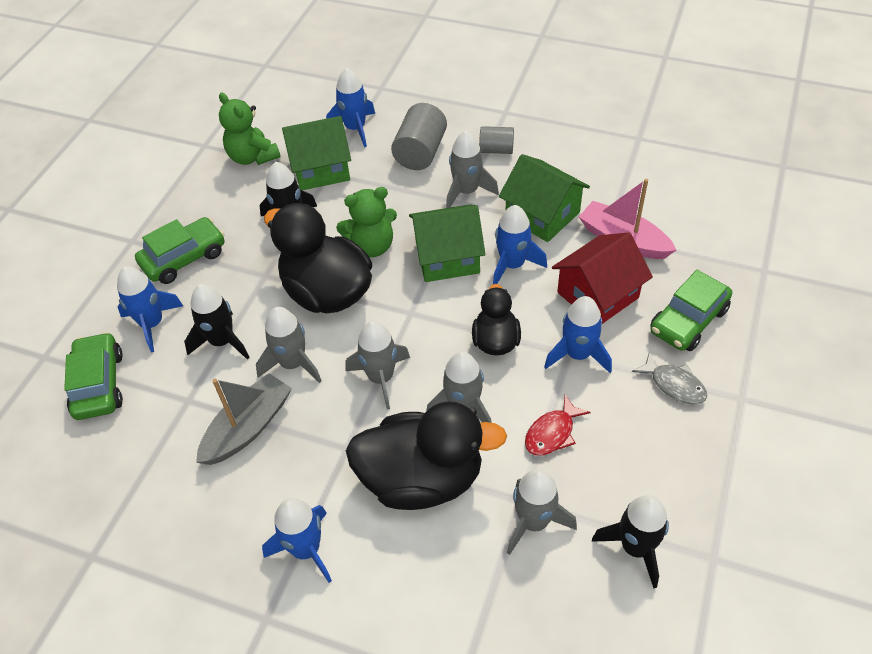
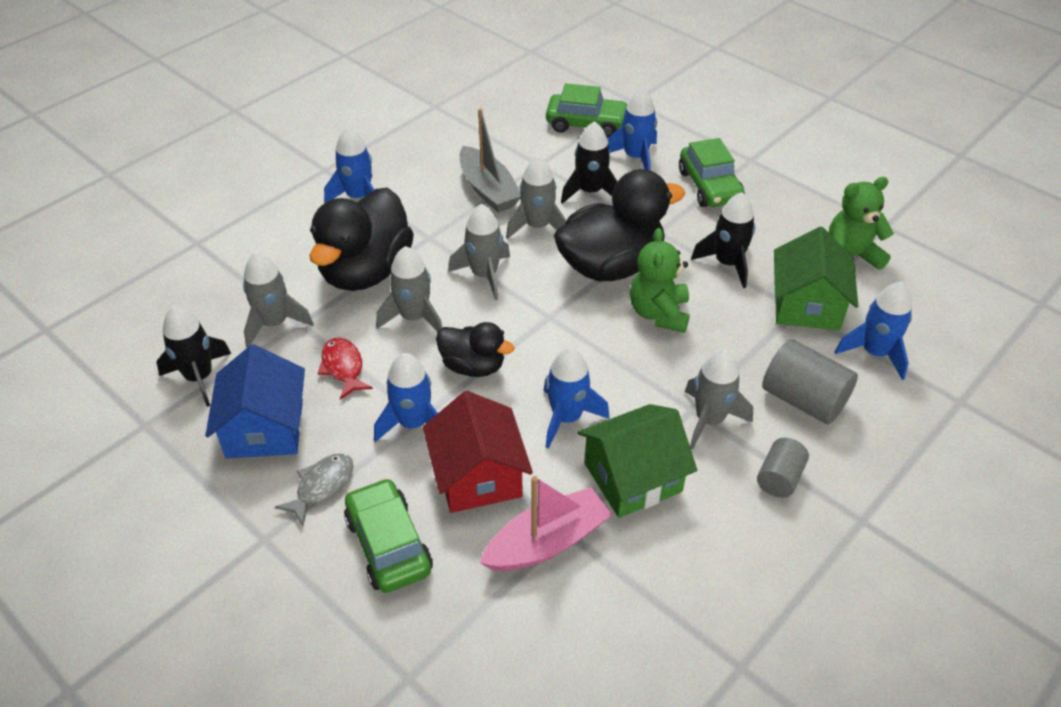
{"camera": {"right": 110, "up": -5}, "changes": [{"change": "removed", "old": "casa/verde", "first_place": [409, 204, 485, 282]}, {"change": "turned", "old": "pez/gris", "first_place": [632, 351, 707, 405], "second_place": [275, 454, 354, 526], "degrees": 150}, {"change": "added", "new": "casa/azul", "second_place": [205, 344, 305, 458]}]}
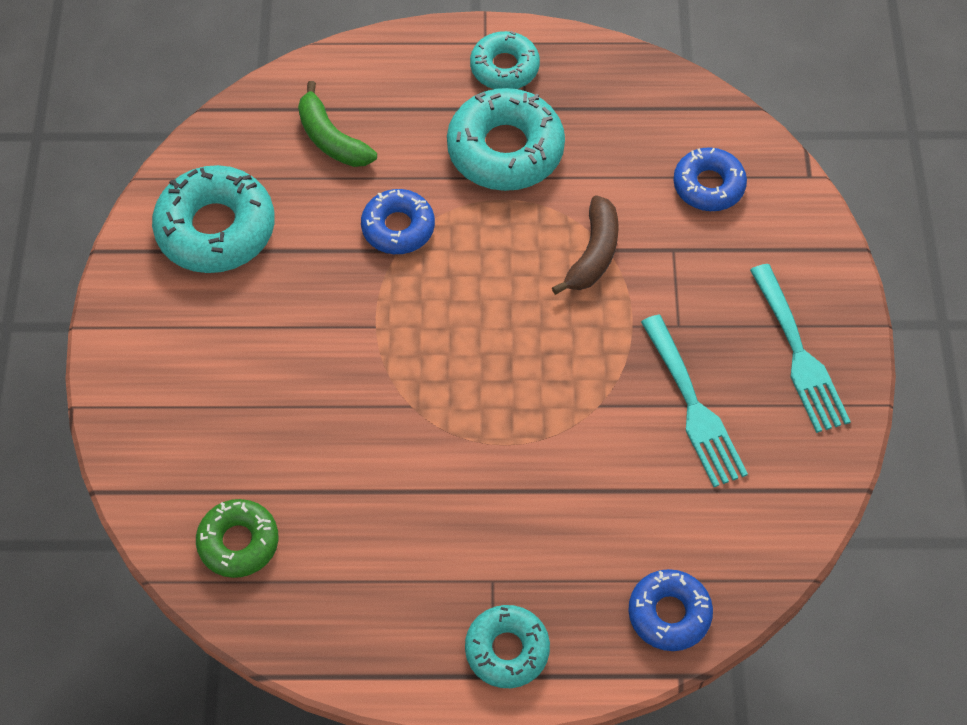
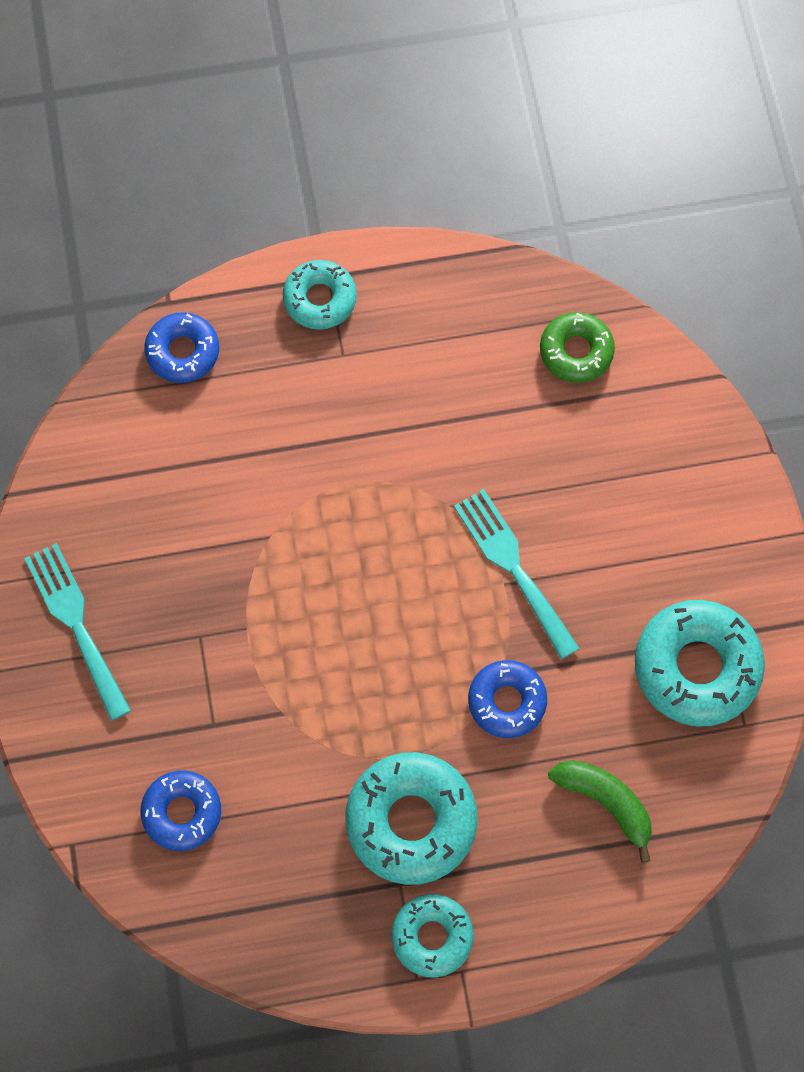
{"camera": {"right": 170, "up": 10}, "changes": [{"change": "removed", "old": "plátano/marrón", "first_place": [552, 195, 619, 295]}, {"change": "moved", "old": "tenedor/turquesa", "first_place": [641, 315, 748, 487], "second_place": [454, 489, 580, 659]}]}
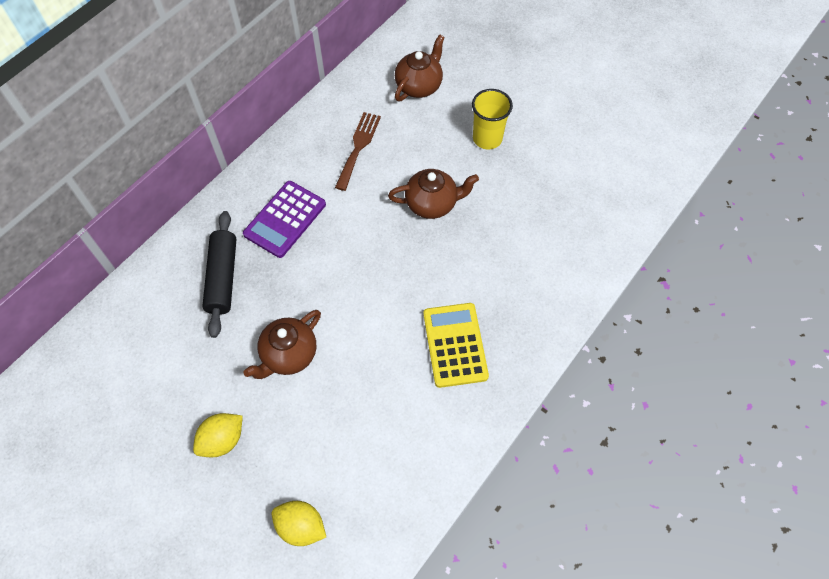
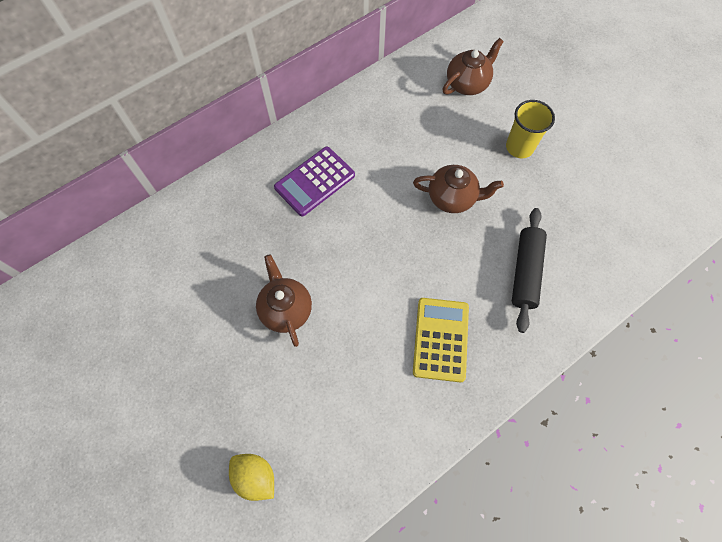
{"camera": {"right": 15, "up": 5}, "changes": [{"change": "removed", "old": "limón/amarillo", "first_place": [193, 413, 243, 457]}, {"change": "moved", "old": "rodillo/negro", "first_place": [202, 211, 237, 338], "second_place": [512, 208, 547, 333]}, {"change": "turned", "old": "tetera/marrón", "first_place": [243, 310, 321, 379], "second_place": [256, 254, 312, 347], "degrees": 105}, {"change": "removed", "old": "tenedor/marrón", "first_place": [335, 112, 381, 191]}]}
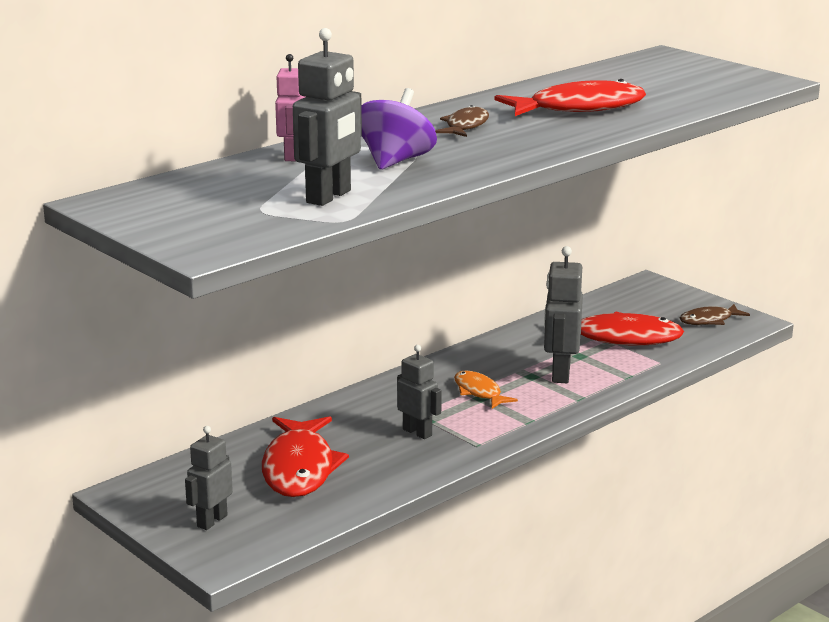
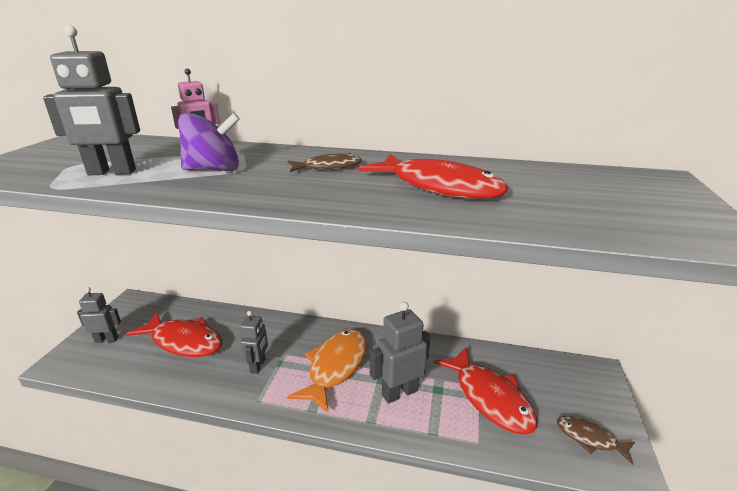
{"camera": {"right": 55, "up": 5}, "changes": [{"change": "turned", "old": "pez/rojo", "first_place": [262, 416, 349, 497], "second_place": [126, 312, 222, 357], "degrees": -120}, {"change": "resized", "old": "pez/naranja", "first_place": [454, 370, 518, 409], "second_place": [287, 329, 367, 413], "factor": 1.82}]}
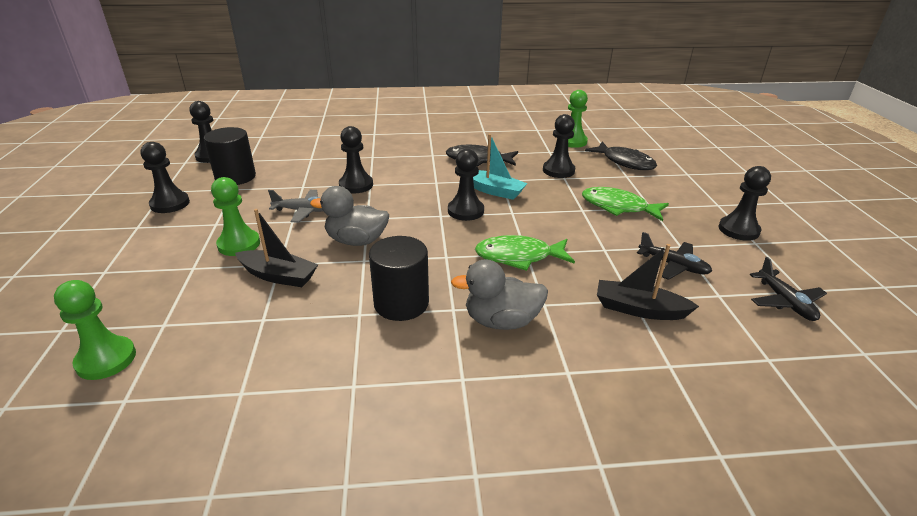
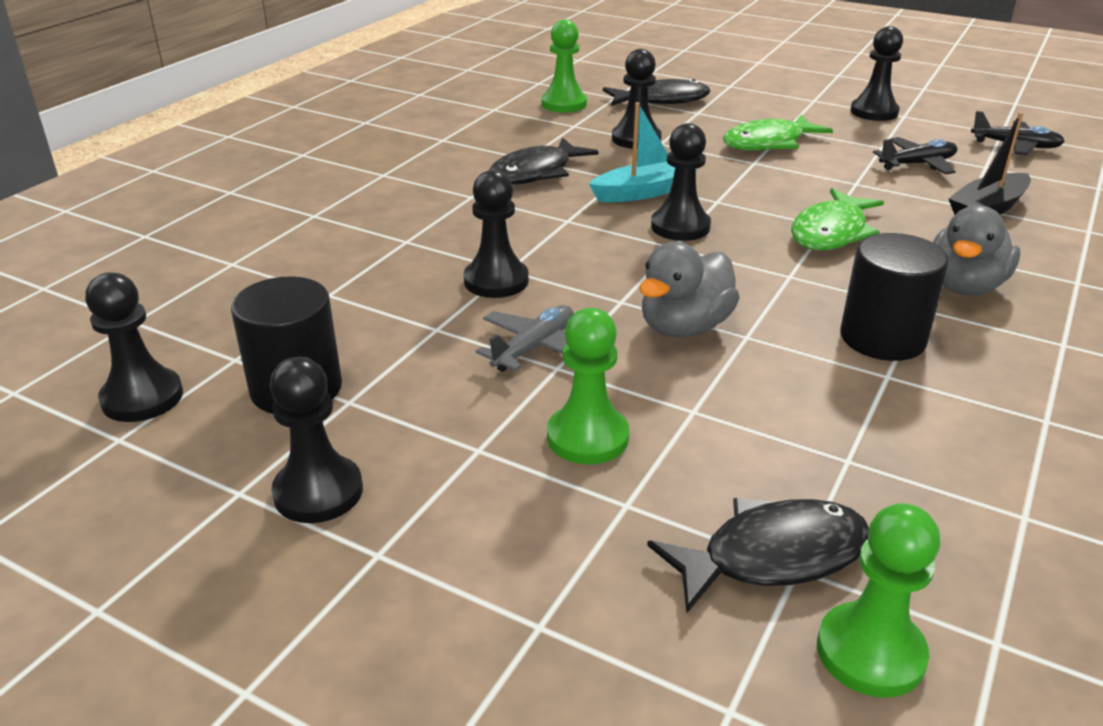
{"camera": {"right": -55, "up": 0}, "changes": [{"change": "removed", "old": "barco/negro", "first_place": [235, 209, 318, 287]}, {"change": "added", "new": "pez/negro", "second_place": [647, 498, 869, 613]}]}
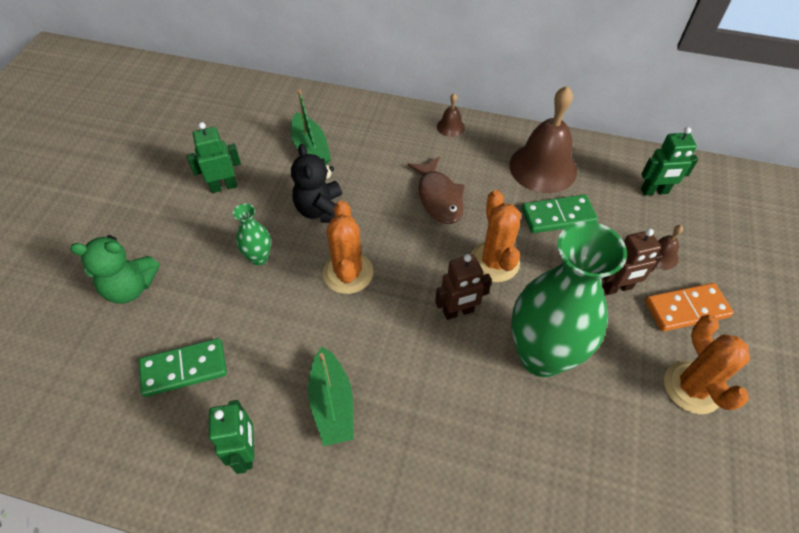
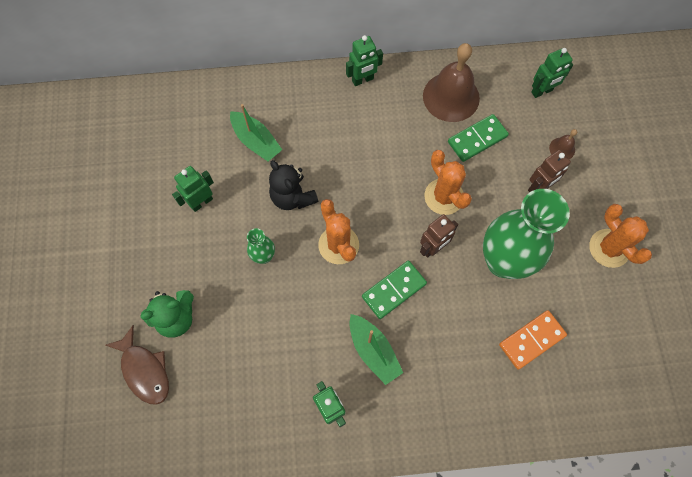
{"camera": {"right": -20, "up": 15}, "changes": [{"change": "moved", "old": "ficha de dominó/verde", "first_place": [139, 338, 227, 397], "second_place": [362, 261, 427, 319]}, {"change": "moved", "old": "pez/marrón", "first_place": [407, 157, 465, 224], "second_place": [105, 325, 169, 405]}, {"change": "replaced", "old": "campana/marrón", "new": "robot/verde", "first_place": [437, 93, 465, 137], "second_place": [346, 35, 383, 86]}, {"change": "moved", "old": "ficha de dominó/naranja", "first_place": [645, 283, 734, 332], "second_place": [499, 310, 567, 370]}]}
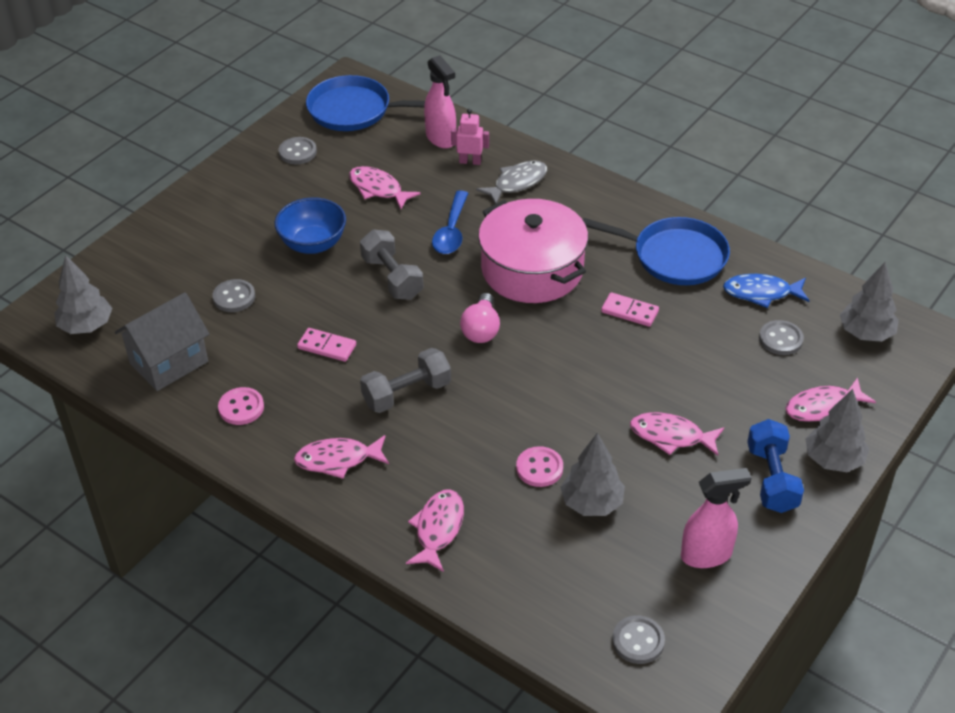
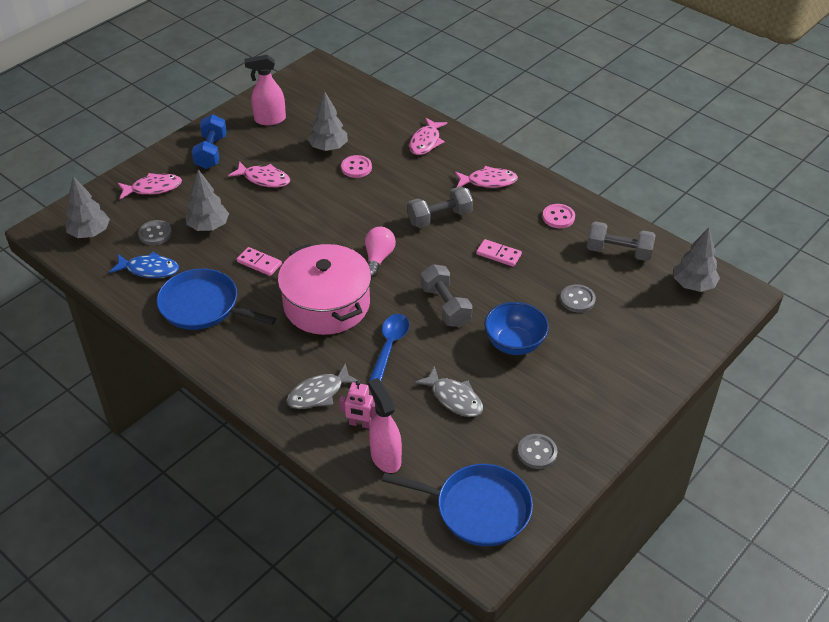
{"camera": {"right": -175, "up": 0}, "changes": [{"change": "replaced", "old": "casa/gris", "new": "mancuerna/gris", "first_place": [115, 293, 210, 391], "second_place": [587, 221, 656, 261]}, {"change": "recoloured", "old": "pez/rosa", "new": "pez/gris", "first_place": [349, 166, 421, 210], "second_place": [414, 366, 483, 417]}, {"change": "removed", "old": "botón/gris", "first_place": [612, 615, 665, 664]}, {"change": "moved", "old": "árbol/gris", "first_place": [806, 389, 869, 472], "second_place": [185, 169, 229, 231]}]}
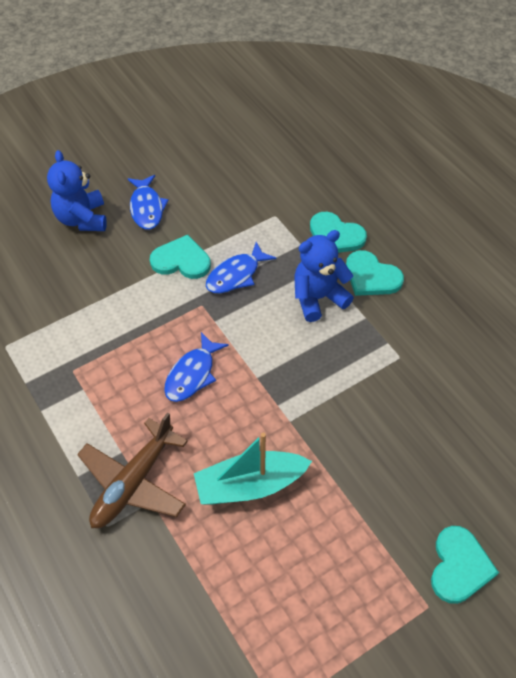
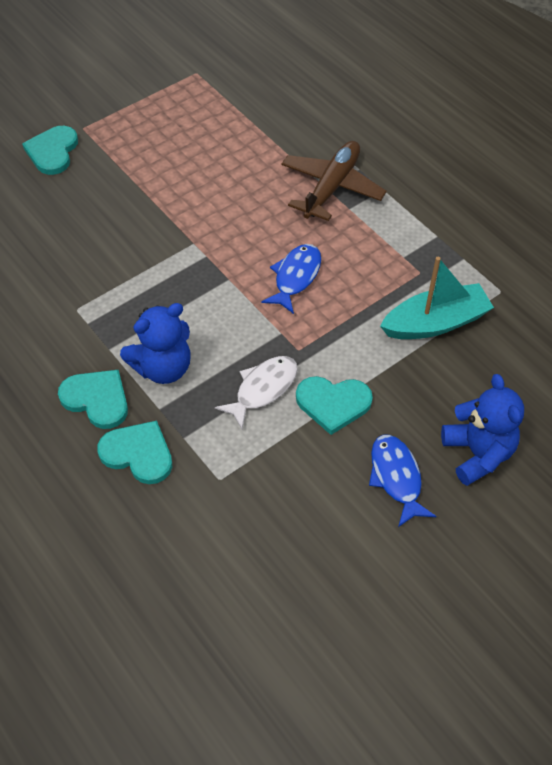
{"camera": {"right": 175, "up": 0}, "changes": [{"change": "moved", "old": "barco/turquesa", "first_place": [194, 432, 312, 504], "second_place": [380, 257, 494, 339]}, {"change": "recoloured", "old": "pez/azul", "new": "pez/blanco", "first_place": [206, 242, 276, 293], "second_place": [215, 356, 298, 429]}]}
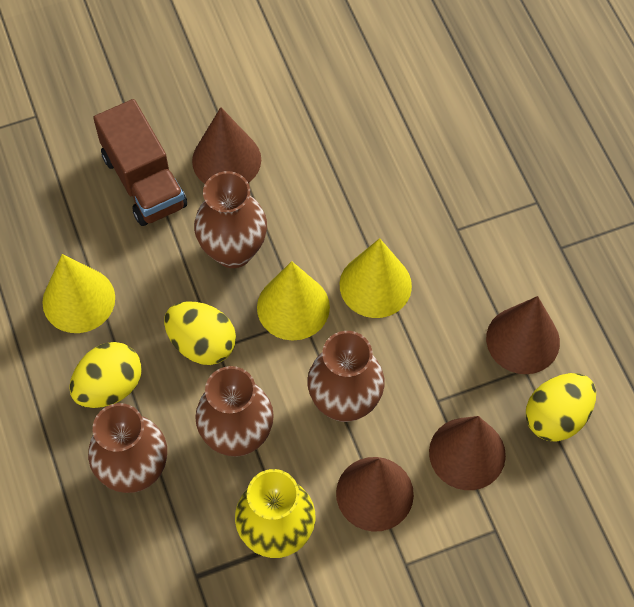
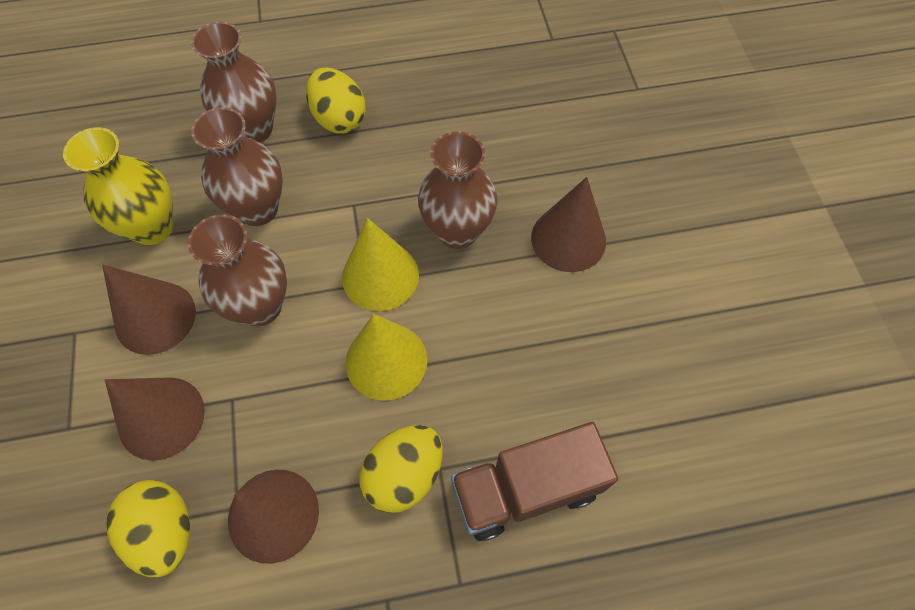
{"camera": {"right": 100, "up": 0}, "changes": [{"change": "removed", "old": "cono/amarillo", "first_place": [42, 254, 115, 333]}, {"change": "moved", "old": "camión/marrón", "first_place": [93, 99, 187, 226], "second_place": [451, 422, 618, 541]}, {"change": "moved", "old": "huevo/amarillo", "first_place": [164, 302, 236, 365], "second_place": [359, 425, 443, 513]}]}
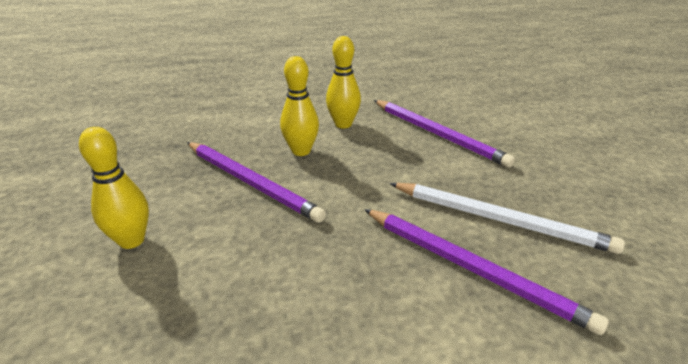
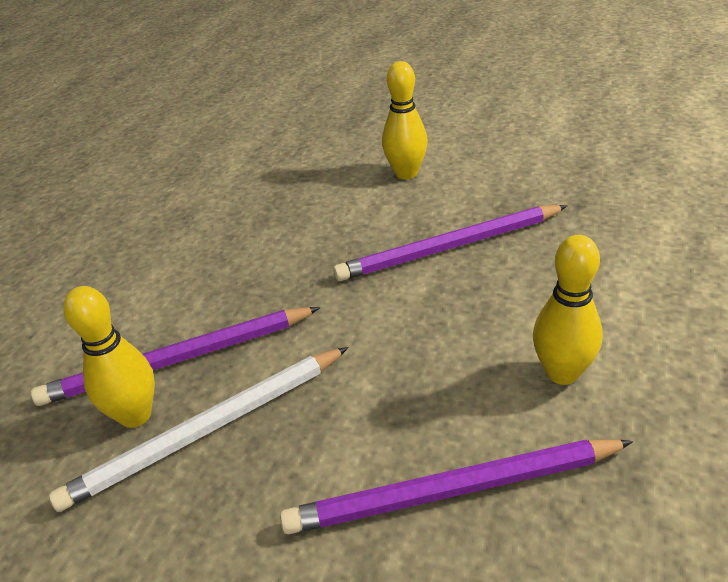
{"camera": {"right": 125, "up": 5}, "changes": [{"change": "moved", "old": "bolo/amarillo", "first_place": [280, 56, 319, 156], "second_place": [63, 286, 155, 428]}]}
